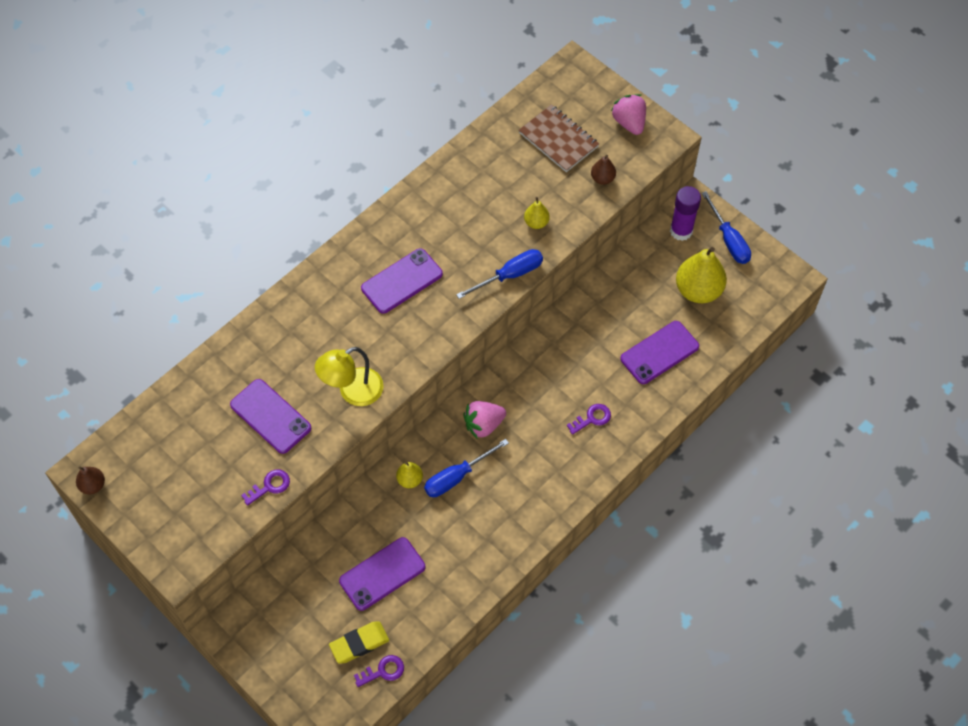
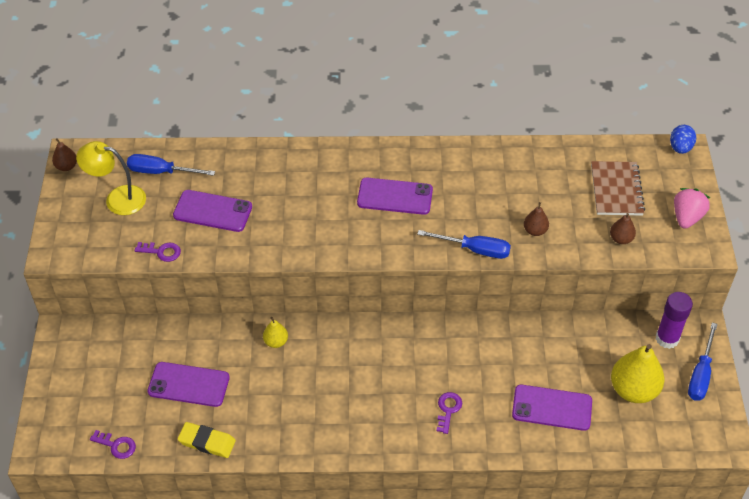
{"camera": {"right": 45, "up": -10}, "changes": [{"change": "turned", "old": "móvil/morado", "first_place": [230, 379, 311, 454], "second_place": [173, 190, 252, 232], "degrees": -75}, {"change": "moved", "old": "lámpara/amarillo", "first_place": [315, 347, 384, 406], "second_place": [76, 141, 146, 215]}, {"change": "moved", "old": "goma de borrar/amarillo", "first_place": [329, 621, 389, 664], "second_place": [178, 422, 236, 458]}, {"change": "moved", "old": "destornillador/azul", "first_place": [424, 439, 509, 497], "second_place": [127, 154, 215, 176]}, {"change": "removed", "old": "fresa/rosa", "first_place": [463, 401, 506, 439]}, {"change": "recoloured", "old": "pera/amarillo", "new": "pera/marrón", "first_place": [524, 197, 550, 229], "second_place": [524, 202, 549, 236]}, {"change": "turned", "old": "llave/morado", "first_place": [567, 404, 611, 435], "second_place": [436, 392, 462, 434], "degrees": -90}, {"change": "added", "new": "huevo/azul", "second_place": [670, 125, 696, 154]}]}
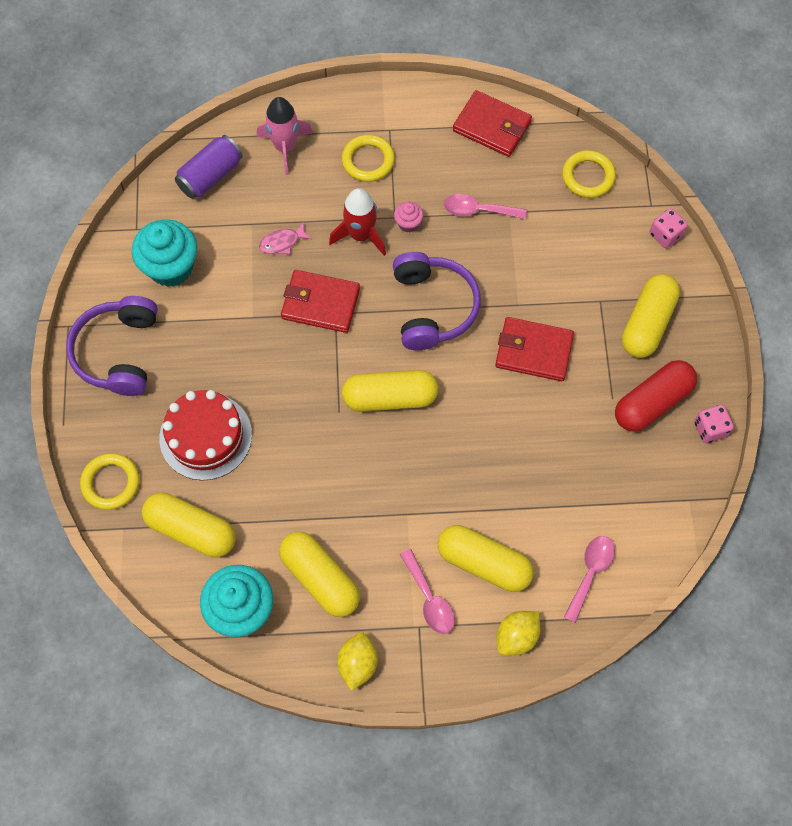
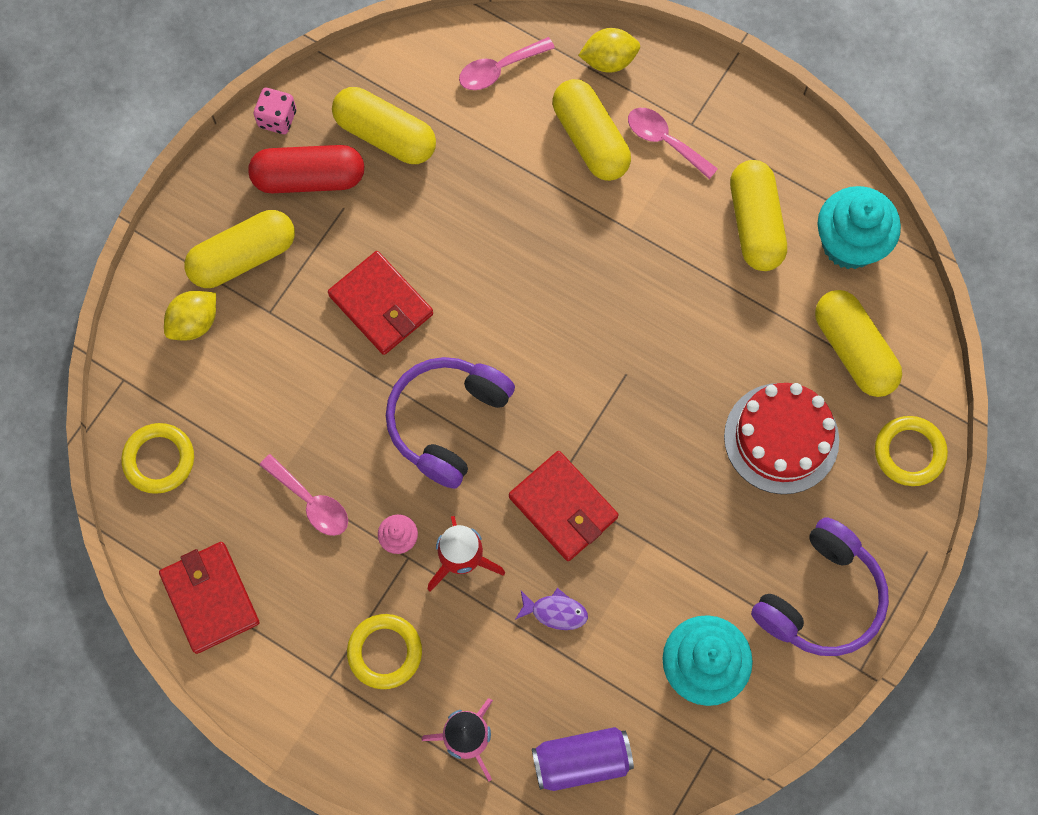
{"camera": {"right": -145, "up": 5}, "changes": [{"change": "recoloured", "old": "pez/rosa", "new": "pez/morado", "first_place": [259, 222, 312, 254], "second_place": [515, 588, 588, 630]}, {"change": "moved", "old": "limón/amarillo", "first_place": [337, 632, 378, 691], "second_place": [164, 291, 216, 341]}, {"change": "moved", "old": "cápsula/amarillo", "first_place": [342, 370, 438, 412], "second_place": [332, 87, 436, 164]}, {"change": "turned", "old": "cuchara/rosa", "first_place": [400, 549, 455, 634], "second_place": [628, 108, 718, 179], "degrees": -60}, {"change": "removed", "old": "dado/rosa", "first_place": [650, 208, 688, 249]}]}
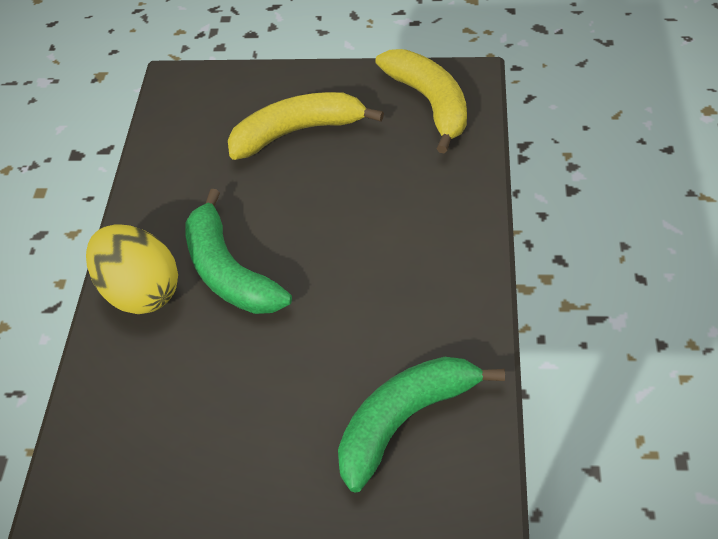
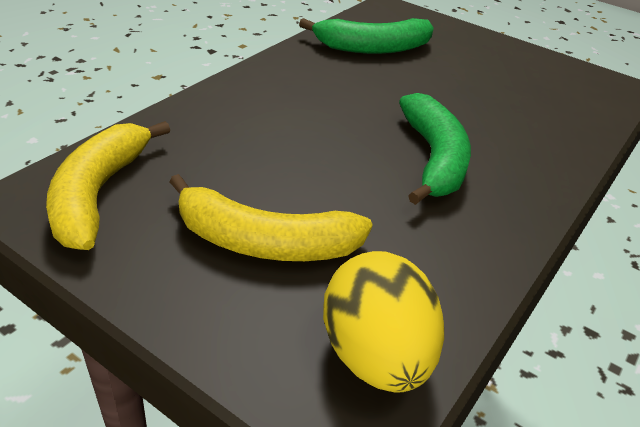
{"camera": {"right": -155, "up": -10}, "changes": [{"change": "moved", "old": "huevo/amarillo", "first_place": [86, 224, 178, 314], "second_place": [323, 251, 444, 393]}]}
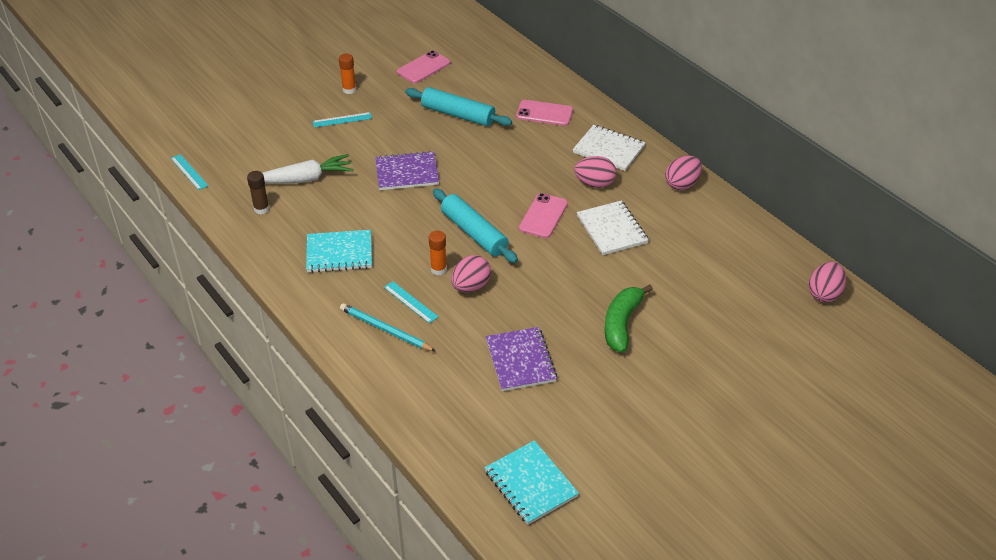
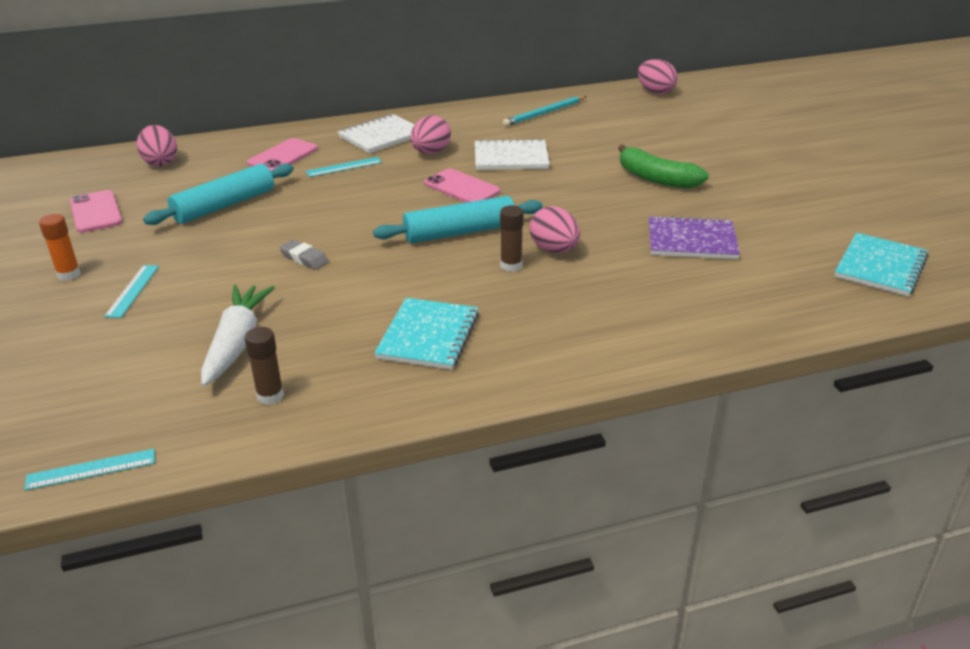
{"camera": {"right": -70, "up": -10}, "changes": [{"change": "moved", "old": "lápiz/turquesa", "first_place": [340, 303, 436, 352], "second_place": [502, 96, 587, 127]}, {"change": "replaced", "old": "cuaderno/morado", "new": "goma de borrar/gris", "first_place": [375, 151, 439, 190], "second_place": [279, 240, 329, 270]}, {"change": "moved", "old": "regla/turquesa", "first_place": [384, 281, 439, 323], "second_place": [306, 157, 382, 177]}, {"change": "recoloured", "old": "barra de pegamento/naranja", "new": "barra de pegamento/marrón", "first_place": [429, 231, 447, 275], "second_place": [500, 205, 524, 272]}, {"change": "turned", "old": "cuaderno/turquesa", "first_place": [484, 440, 579, 525], "second_place": [834, 233, 929, 296], "degrees": -45}, {"change": "moved", "old": "huevo/rosa", "first_place": [665, 156, 702, 190], "second_place": [137, 125, 177, 166]}]}
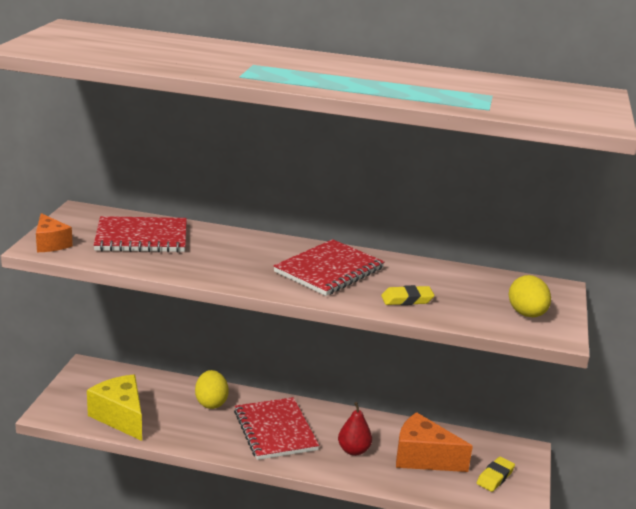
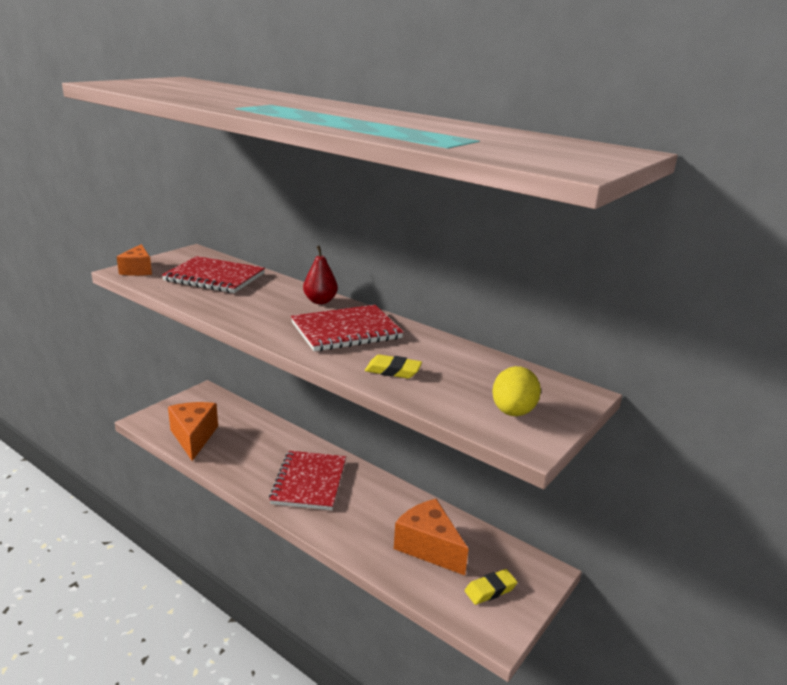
{"camera": {"right": 25, "up": 0}, "changes": [{"change": "recoloured", "old": "queso/amarillo", "new": "queso/naranja", "first_place": [87, 374, 142, 441], "second_place": [168, 402, 218, 461]}, {"change": "removed", "old": "huevo/amarillo", "first_place": [195, 370, 229, 409]}, {"change": "moved", "old": "pera/rojo", "first_place": [338, 402, 372, 456], "second_place": [303, 246, 338, 304]}]}
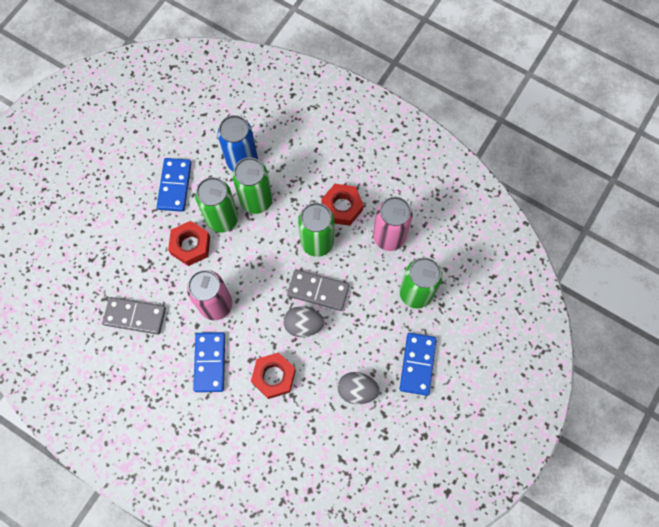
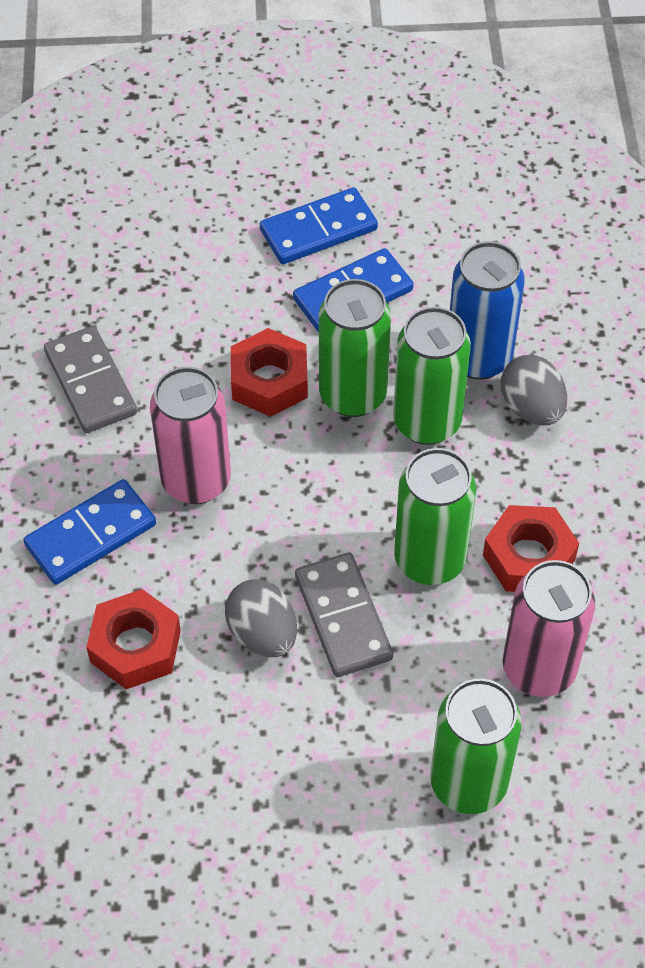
{"camera": {"right": 55, "up": -15}, "changes": [{"change": "moved", "old": "huevo/gris", "first_place": [337, 372, 380, 404], "second_place": [501, 355, 567, 425]}, {"change": "moved", "old": "ficha de dominó/azul", "first_place": [400, 333, 437, 396], "second_place": [260, 187, 378, 264]}]}
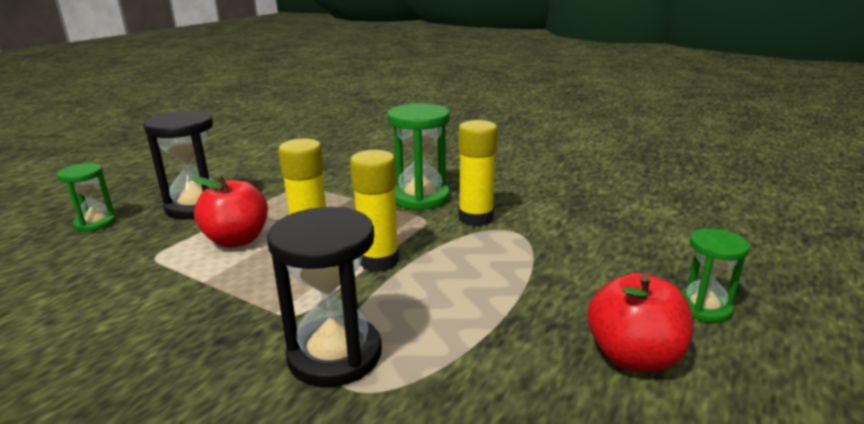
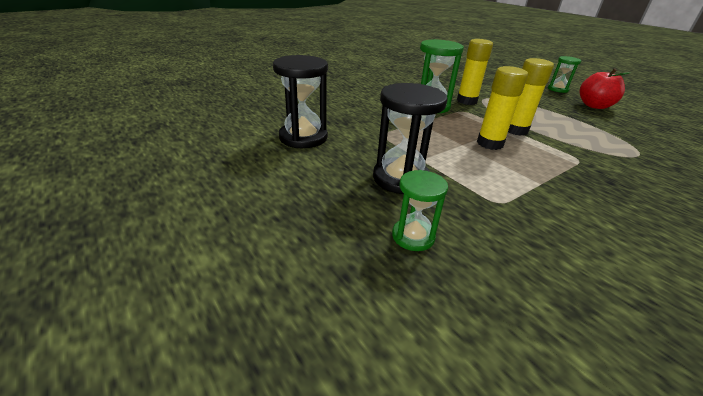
{"camera": {"right": -70, "up": 10}, "changes": [{"change": "removed", "old": "manzana/rojo", "first_place": [191, 176, 268, 248]}, {"change": "moved", "old": "reloj de arena/negro", "first_place": [267, 207, 382, 387], "second_place": [273, 55, 328, 148]}]}
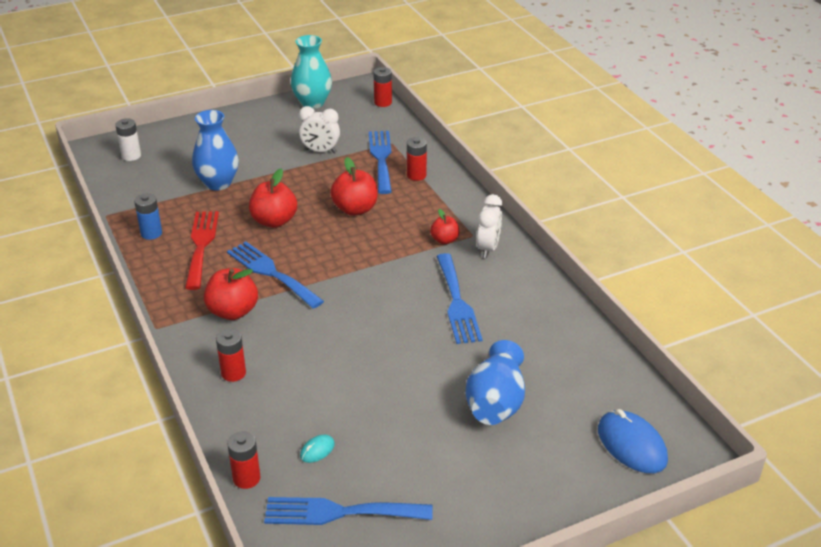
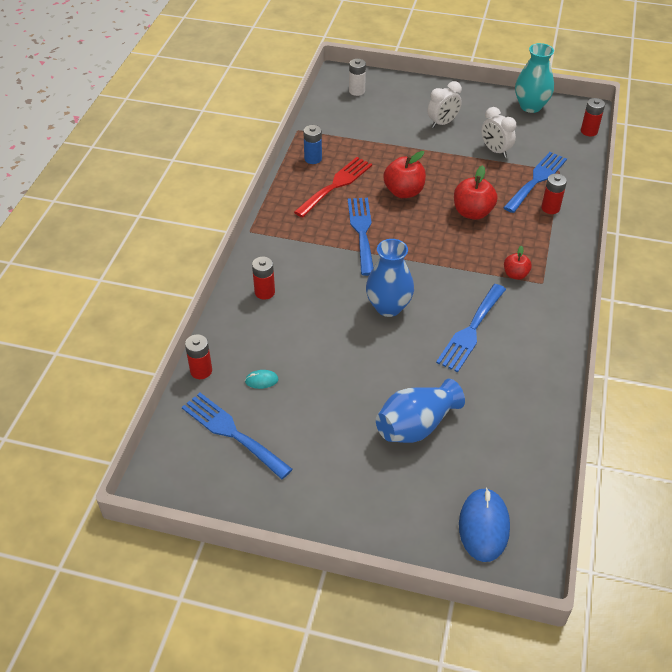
{"camera": {"right": 40, "up": 10}, "changes": [{"change": "moved", "old": "florero/azul", "first_place": [192, 110, 239, 190], "second_place": [366, 239, 414, 317]}, {"change": "removed", "old": "manzana/rojo", "first_place": [204, 268, 258, 320]}, {"change": "moved", "old": "despertador/blanco", "first_place": [477, 194, 503, 258], "second_place": [428, 81, 462, 128]}]}
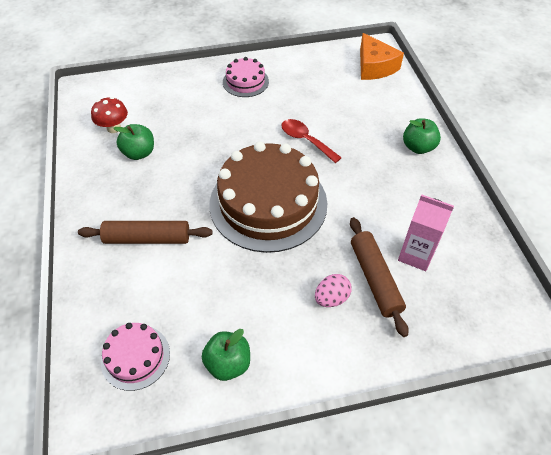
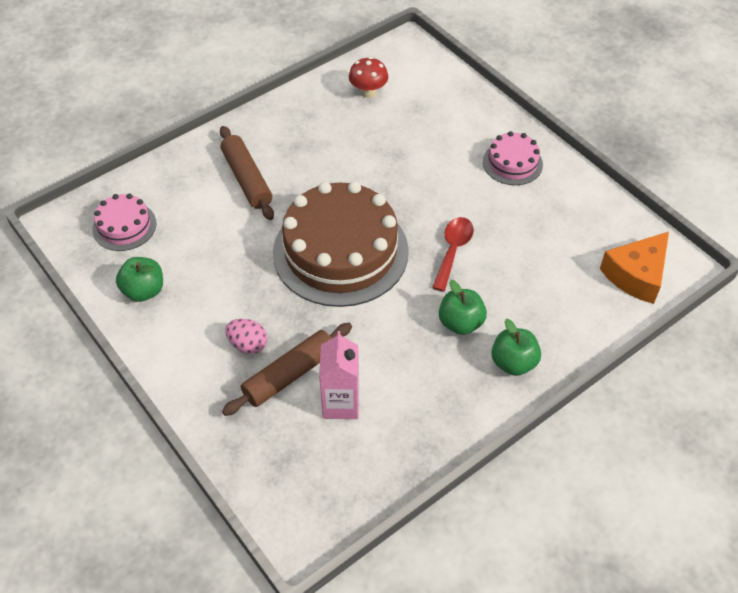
{"camera": {"right": 65, "up": 0}, "changes": [{"change": "moved", "old": "manzana/verde", "first_place": [113, 124, 154, 160], "second_place": [439, 280, 487, 335]}]}
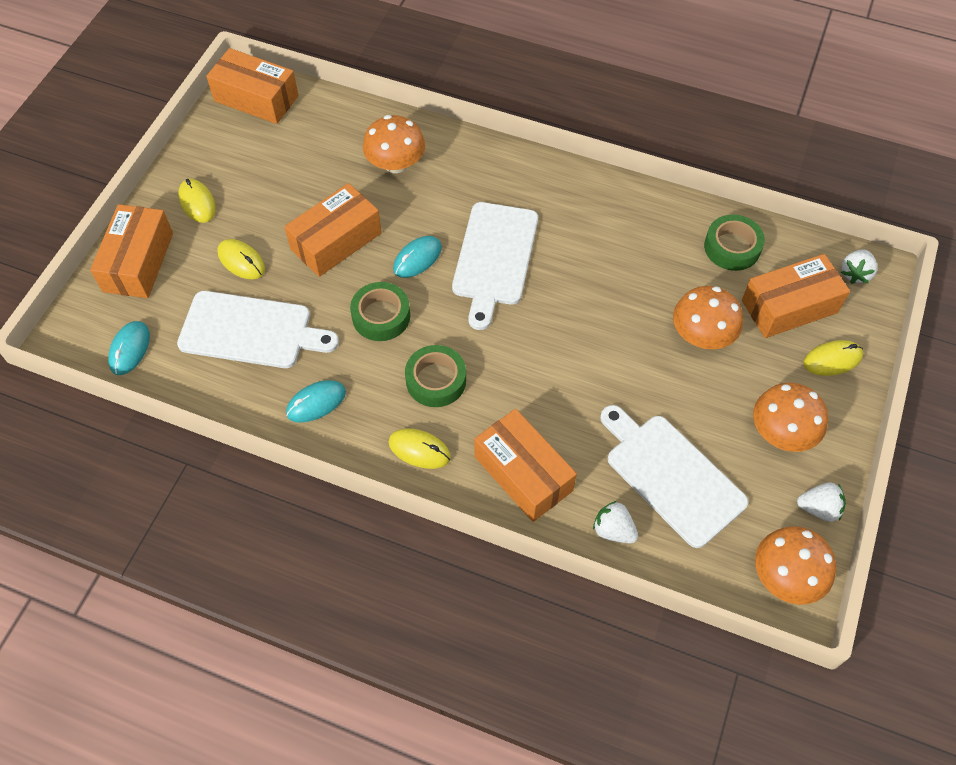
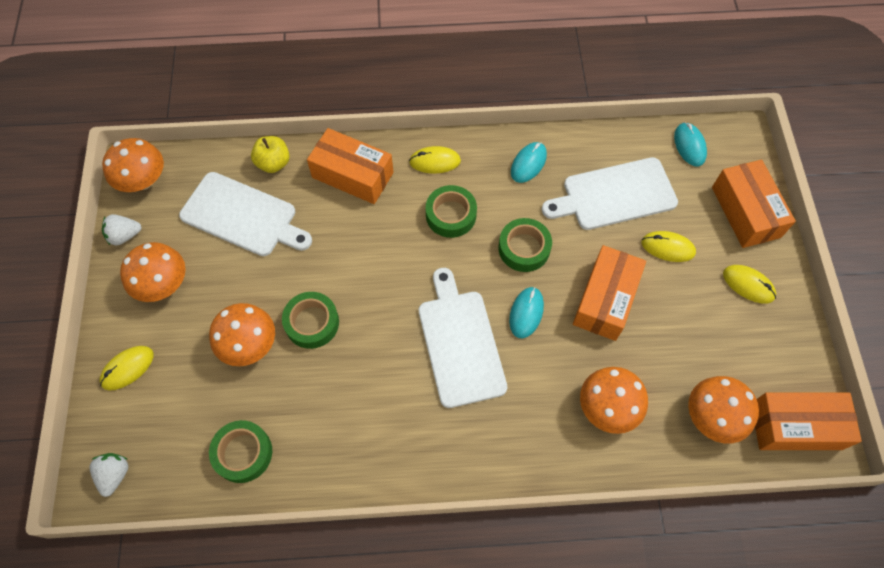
{"camera": {"right": 155, "up": 5}, "changes": [{"change": "replaced", "old": "fresa/blanco", "new": "manzana/amarillo", "first_place": [593, 501, 638, 543], "second_place": [251, 136, 290, 173]}, {"change": "removed", "old": "caja/naranja", "first_place": [742, 254, 850, 338]}, {"change": "added", "new": "cinta adhesiva/verde", "second_place": [282, 292, 339, 349]}, {"change": "added", "new": "seta/naranja", "second_place": [688, 376, 759, 444]}]}
